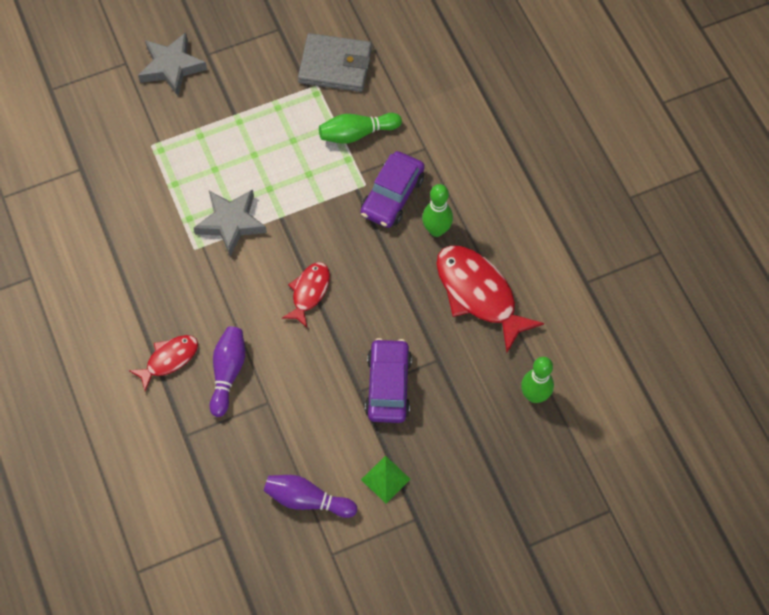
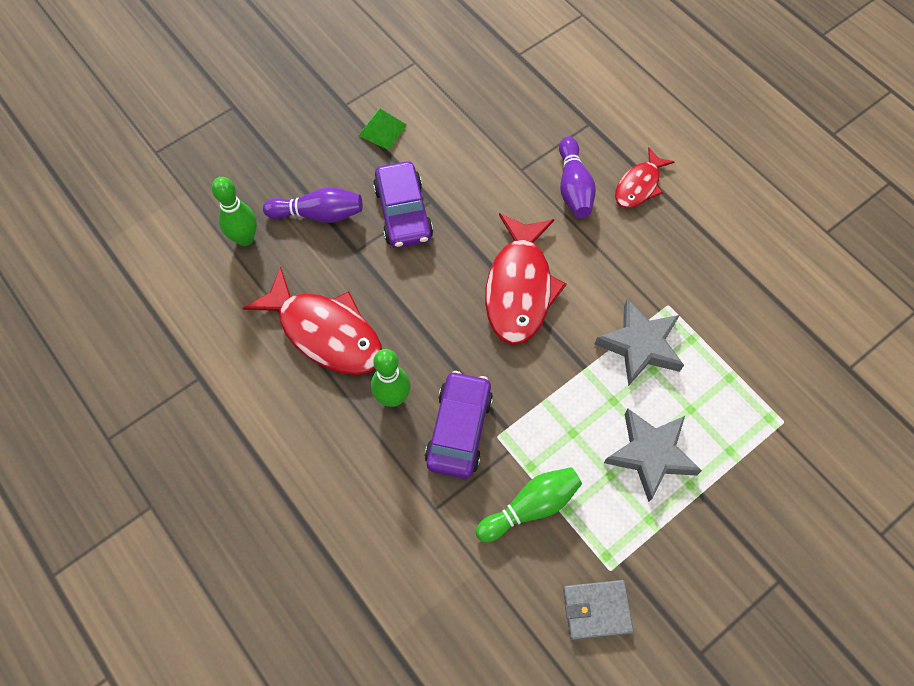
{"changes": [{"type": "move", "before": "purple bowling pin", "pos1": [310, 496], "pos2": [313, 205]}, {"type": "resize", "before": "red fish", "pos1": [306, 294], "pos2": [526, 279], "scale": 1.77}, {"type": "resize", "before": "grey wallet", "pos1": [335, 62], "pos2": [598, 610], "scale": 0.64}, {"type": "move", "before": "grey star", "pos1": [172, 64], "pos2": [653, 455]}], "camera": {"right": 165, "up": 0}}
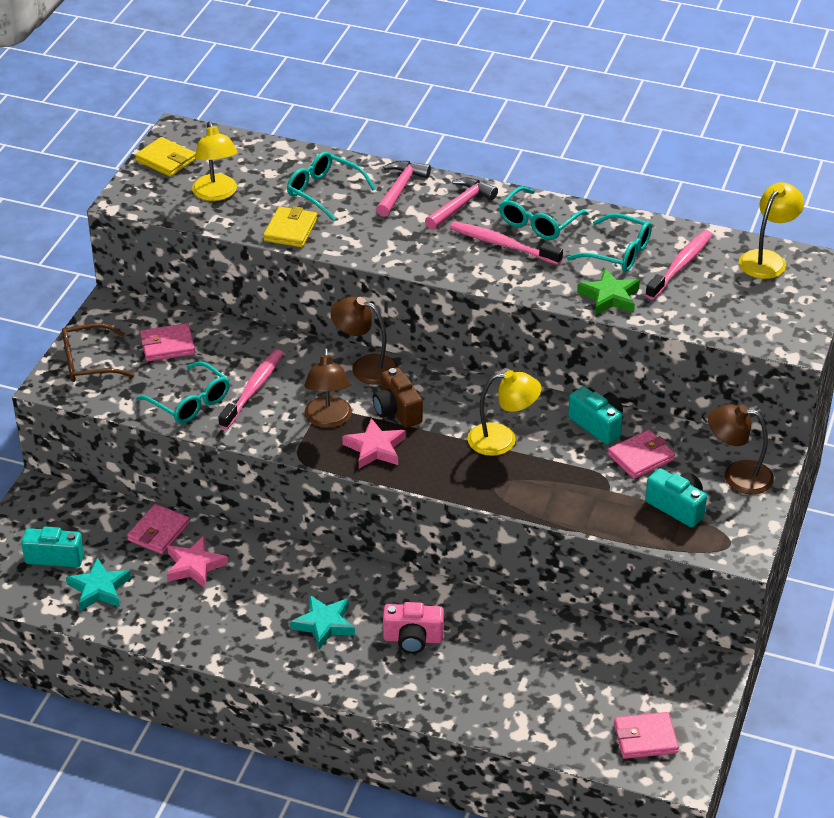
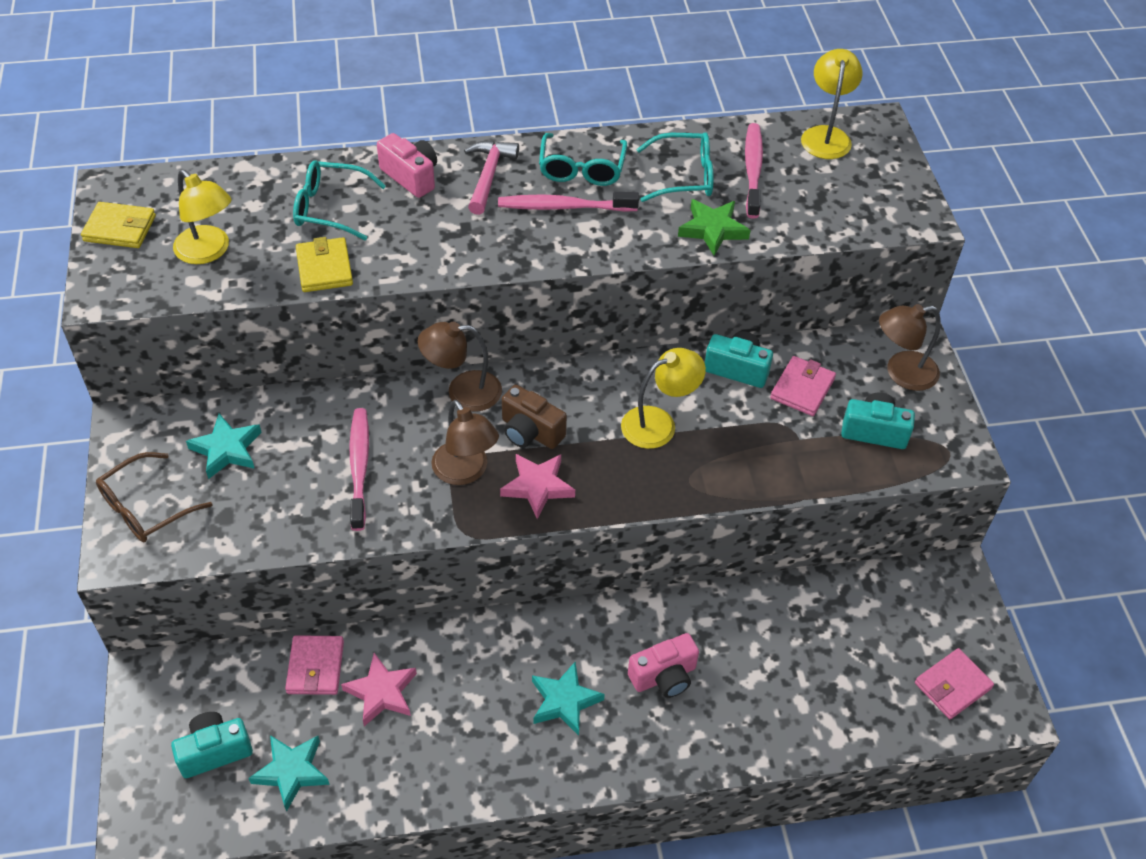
{"changes": [{"type": "replace", "before": "pink wallet", "after": "turquoise star", "pos1": [167, 342], "pos2": [224, 446]}, {"type": "replace", "before": "pink hammer", "after": "pink camera", "pos1": [403, 189], "pos2": [407, 165]}, {"type": "delete", "before": "turquoise glasses", "pos1": [183, 392]}], "camera": {"right": -30, "up": 10}}
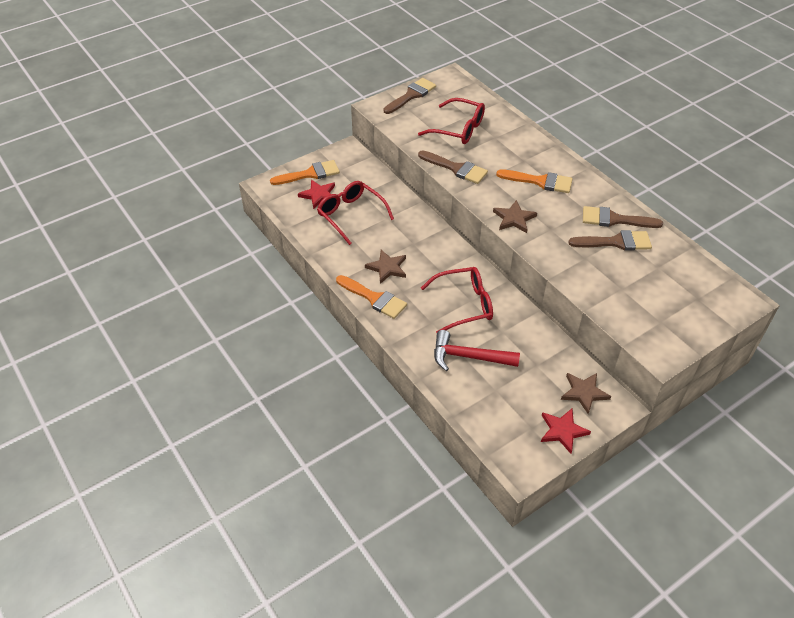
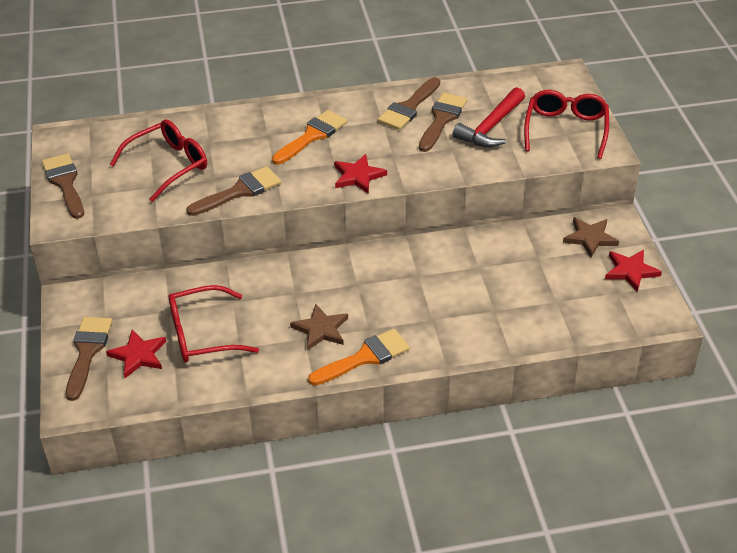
{"changes": [{"type": "recolor", "before": "orange brush", "after": "brown brush", "pos1": [305, 172], "pos2": [89, 359]}, {"type": "recolor", "before": "brown star", "after": "red star", "pos1": [515, 216], "pos2": [360, 174]}, {"type": "move", "before": "red hammer", "pos1": [477, 350], "pos2": [489, 117]}, {"type": "move", "before": "red glasses", "pos1": [457, 300], "pos2": [566, 124]}], "camera": {"right": -65, "up": -5}}
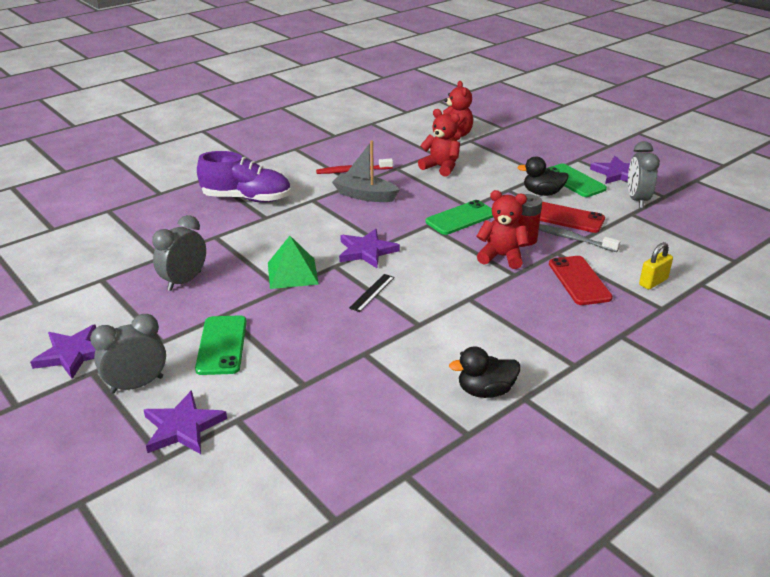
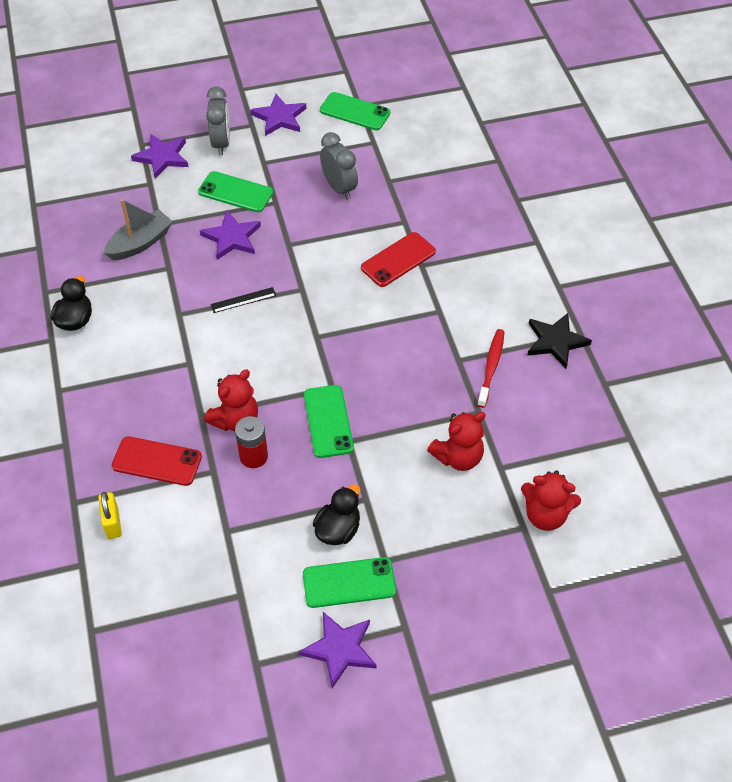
{"changes": [{"type": "move", "before": "grey boat", "pos1": [366, 171], "pos2": [138, 229]}, {"type": "move", "before": "purple star", "pos1": [369, 248], "pos2": [230, 235]}, {"type": "rotate", "before": "black ruler", "pos1": [372, 293], "pos2": [243, 300], "turn": -75}, {"type": "insert", "after": "green phone", "pos2": [355, 111]}, {"type": "move", "before": "red phone", "pos1": [572, 217], "pos2": [398, 259]}, {"type": "insert", "after": "black star", "pos2": [559, 340]}, {"type": "delete", "before": "purple shoe", "pos1": [244, 176]}, {"type": "delete", "before": "green pyramid", "pos1": [293, 262]}, {"type": "delete", "before": "grey toothbrush", "pos1": [579, 238]}, {"type": "delete", "before": "grey clock", "pos1": [644, 174]}], "camera": {"right": 115, "up": 20}}
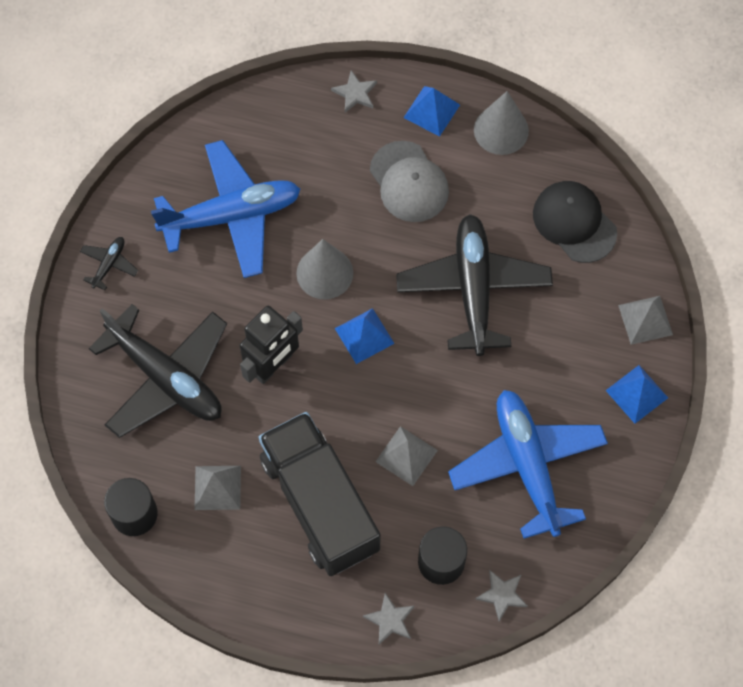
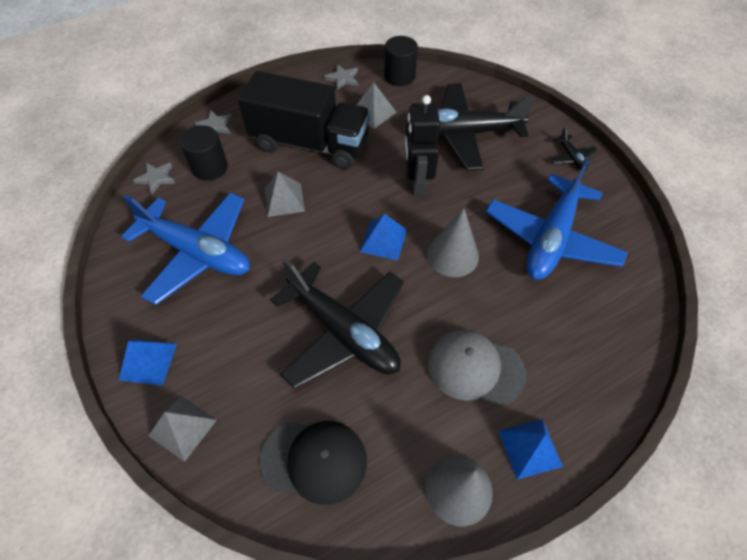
{"changes": [{"type": "move", "before": "grey star", "pos1": [354, 91], "pos2": [341, 77]}], "camera": {"right": 135, "up": -10}}
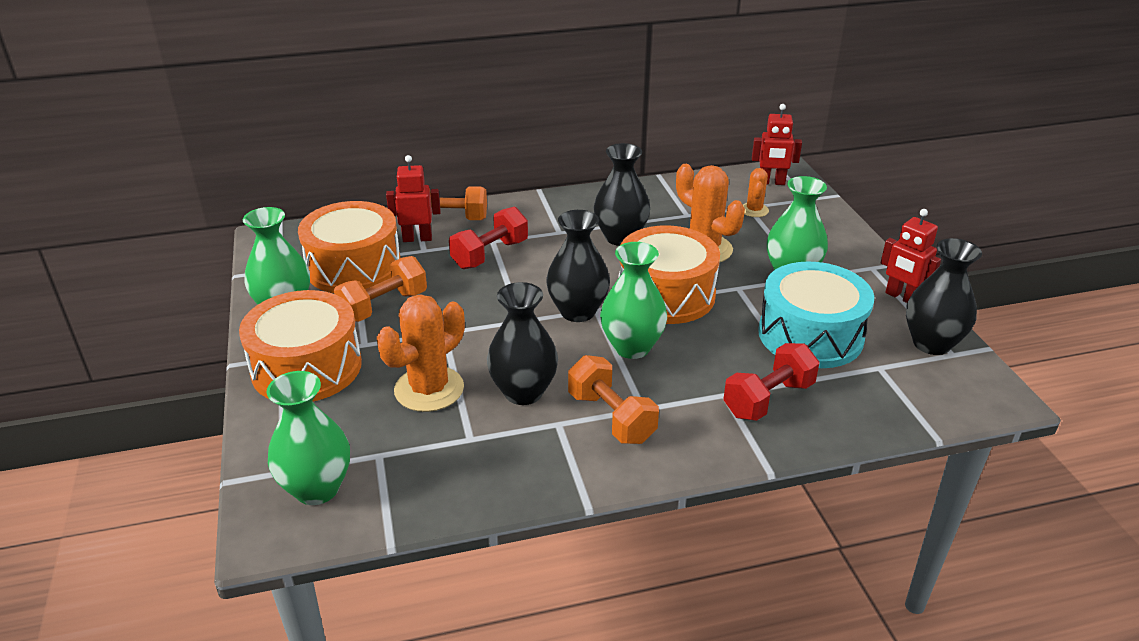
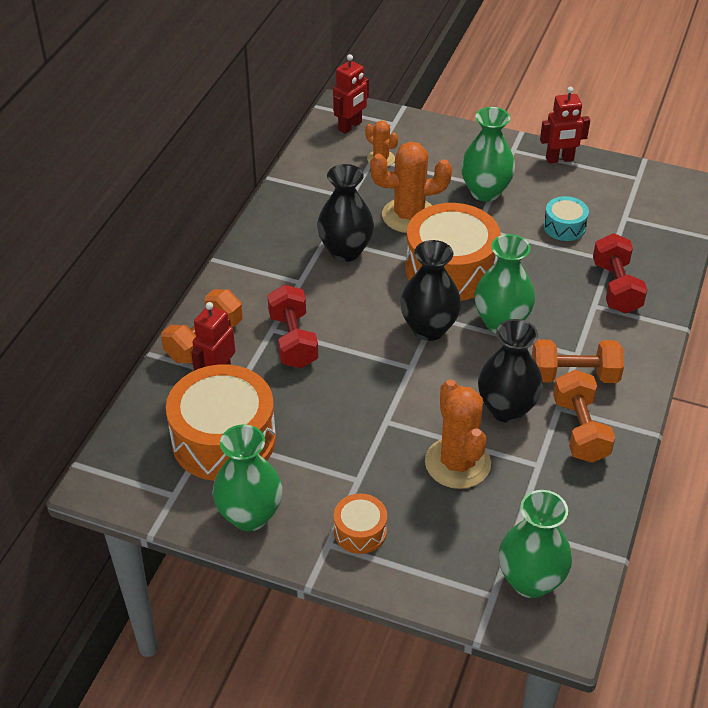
{"changes": [{"type": "resize", "before": "orange drum", "pos1": [300, 346], "pos2": [360, 524], "scale": 0.48}, {"type": "resize", "before": "turquoise drum", "pos1": [816, 314], "pos2": [566, 218], "scale": 0.48}, {"type": "move", "before": "orange dumbbell", "pos1": [380, 289], "pos2": [584, 416]}, {"type": "delete", "before": "black vase", "pos1": [944, 296]}], "camera": {"right": -55, "up": 10}}
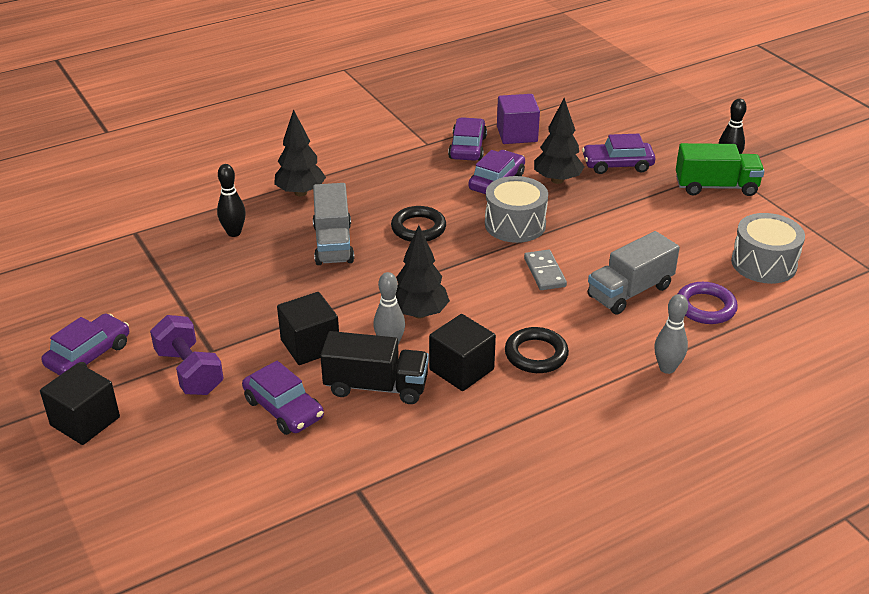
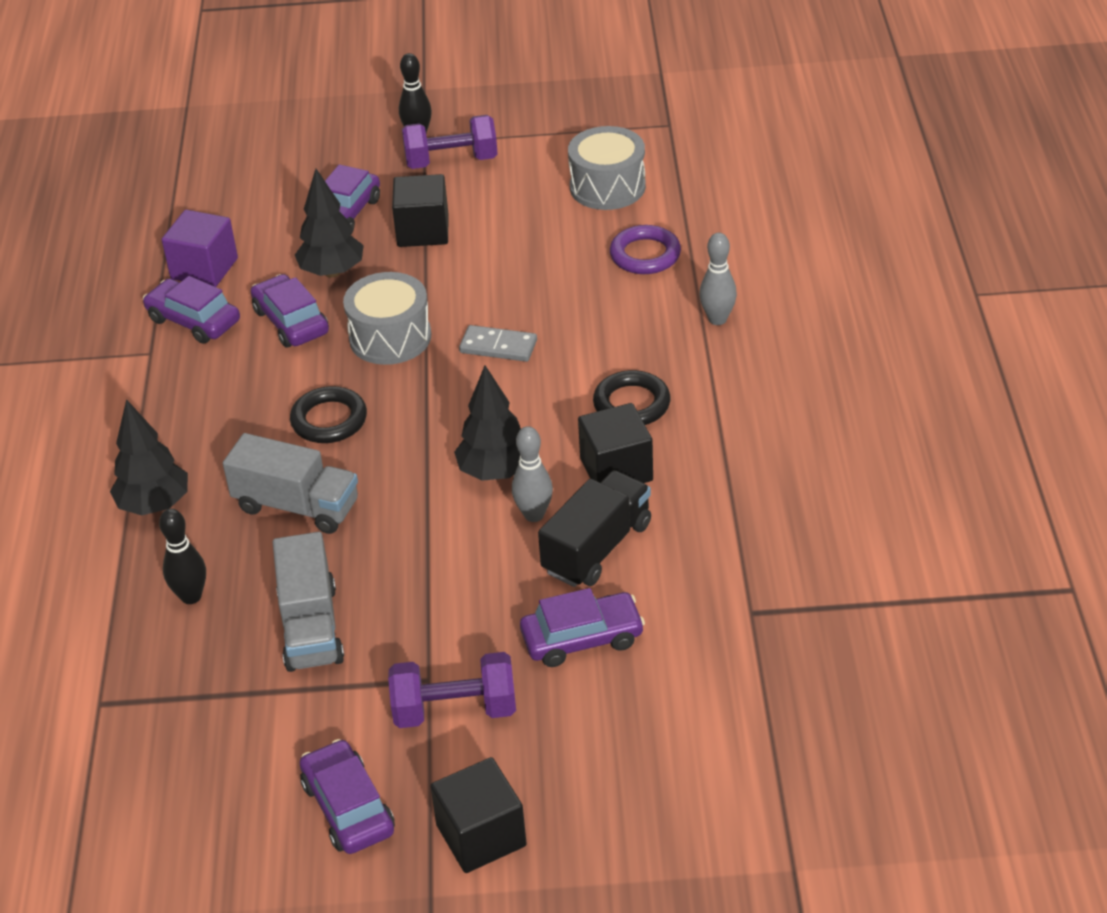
{"changes": [{"type": "move", "before": "grey truck", "pos1": [634, 273], "pos2": [308, 602]}, {"type": "move", "before": "black cube", "pos1": [308, 328], "pos2": [420, 210]}, {"type": "replace", "before": "green truck", "after": "purple dumbbell", "pos1": [720, 169], "pos2": [450, 142]}], "camera": {"right": -60, "up": 5}}
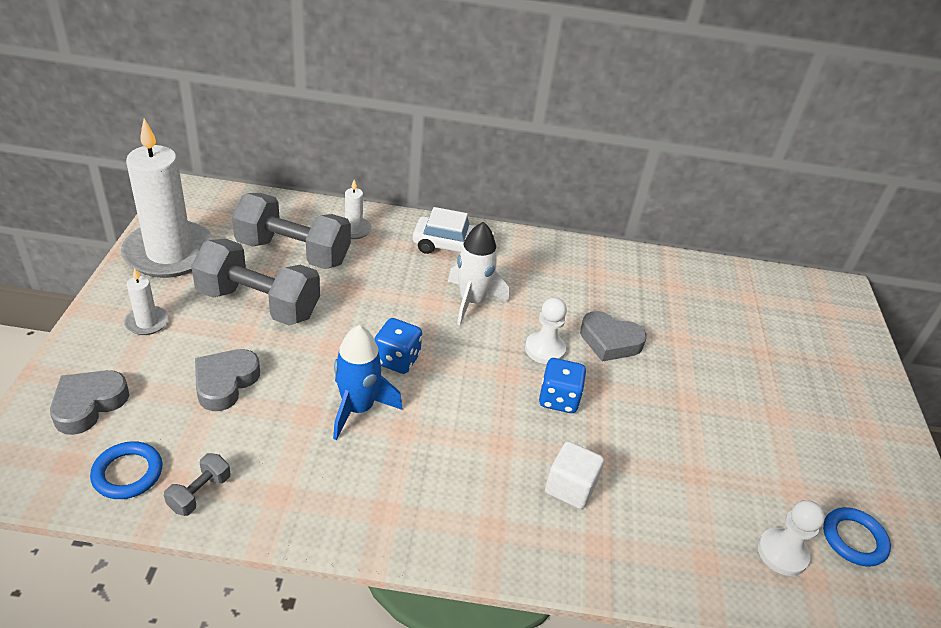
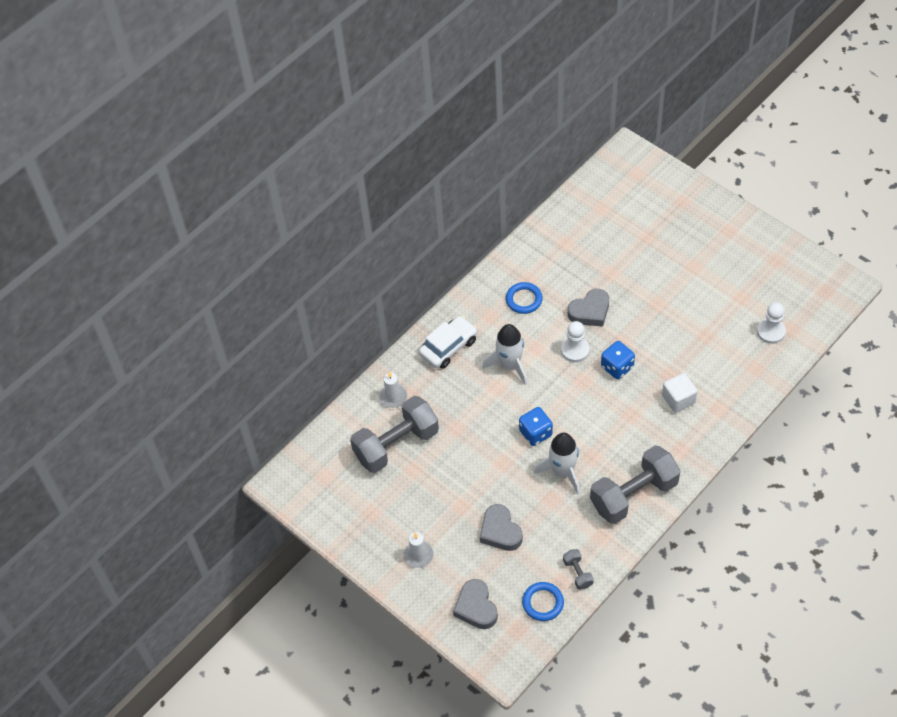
{"changes": [{"type": "move", "before": "blue ring", "pos1": [857, 537], "pos2": [524, 298]}, {"type": "recolor", "before": "blue rocket", "after": "white rocket", "pos1": [367, 382], "pos2": [557, 464]}, {"type": "move", "before": "grey dumbbell", "pos1": [255, 282], "pos2": [635, 484]}, {"type": "delete", "before": "white candle", "pos1": [167, 198]}], "camera": {"right": -45, "up": 15}}
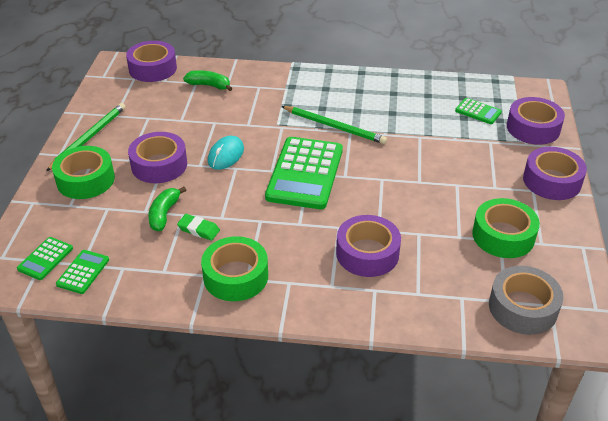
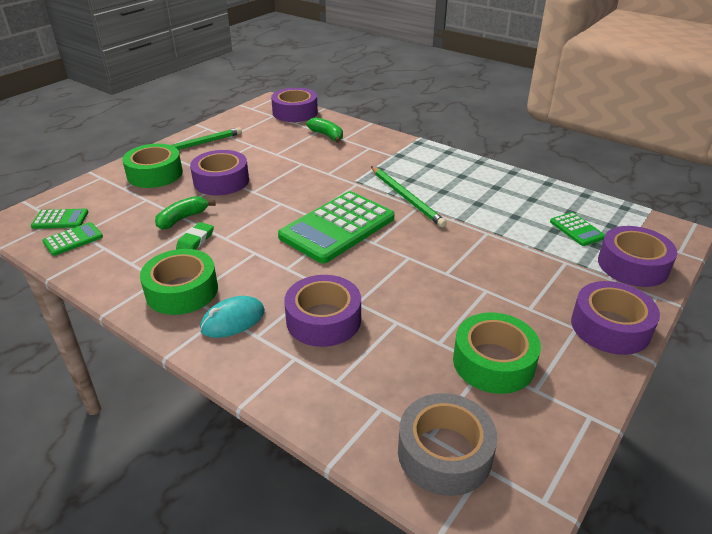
{"changes": [{"type": "rotate", "before": "green calculator", "pos1": [45, 258], "pos2": [59, 219], "turn": -150}, {"type": "rotate", "before": "green eraser", "pos1": [198, 227], "pos2": [195, 236], "turn": 60}, {"type": "move", "before": "turquoise mouse", "pos1": [226, 153], "pos2": [232, 317]}], "camera": {"right": 30, "up": -5}}
